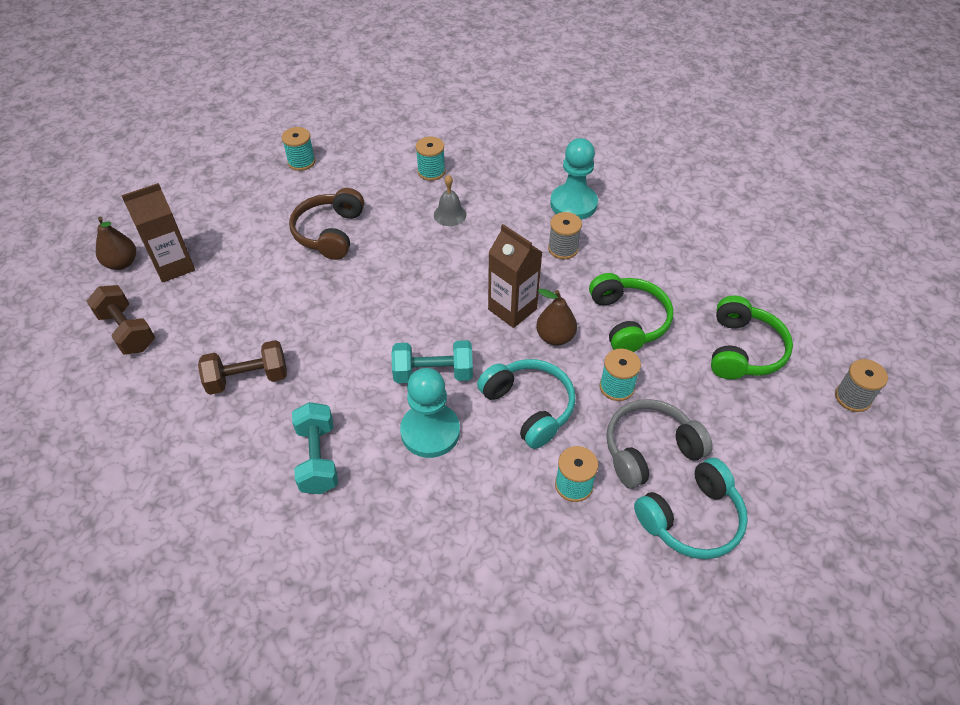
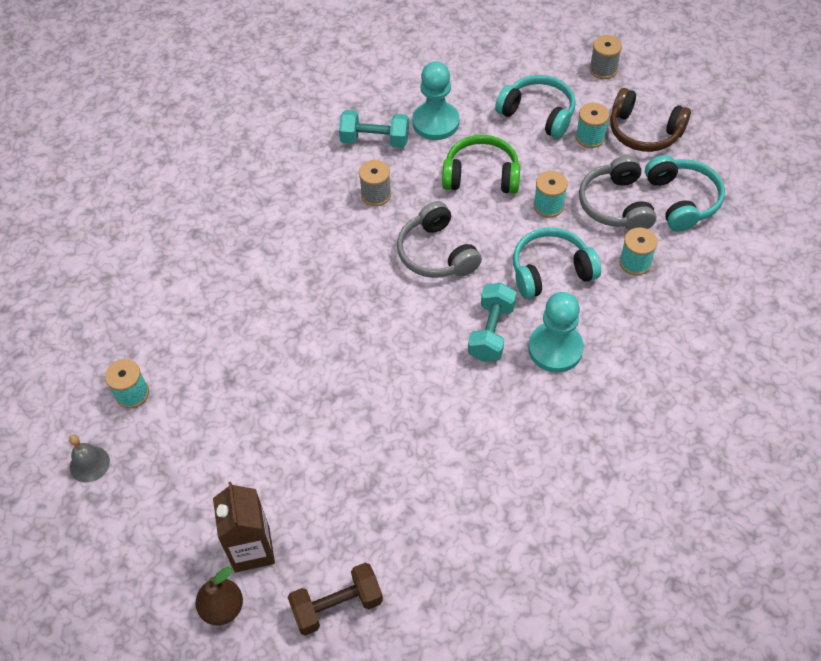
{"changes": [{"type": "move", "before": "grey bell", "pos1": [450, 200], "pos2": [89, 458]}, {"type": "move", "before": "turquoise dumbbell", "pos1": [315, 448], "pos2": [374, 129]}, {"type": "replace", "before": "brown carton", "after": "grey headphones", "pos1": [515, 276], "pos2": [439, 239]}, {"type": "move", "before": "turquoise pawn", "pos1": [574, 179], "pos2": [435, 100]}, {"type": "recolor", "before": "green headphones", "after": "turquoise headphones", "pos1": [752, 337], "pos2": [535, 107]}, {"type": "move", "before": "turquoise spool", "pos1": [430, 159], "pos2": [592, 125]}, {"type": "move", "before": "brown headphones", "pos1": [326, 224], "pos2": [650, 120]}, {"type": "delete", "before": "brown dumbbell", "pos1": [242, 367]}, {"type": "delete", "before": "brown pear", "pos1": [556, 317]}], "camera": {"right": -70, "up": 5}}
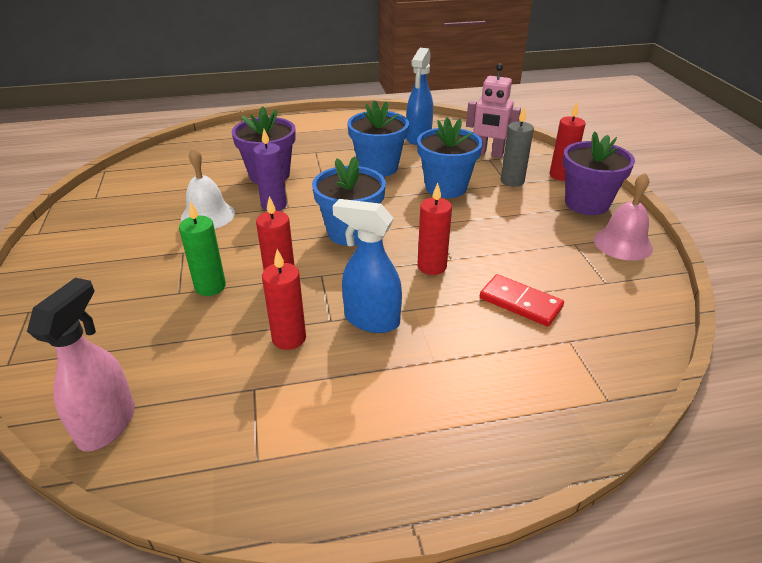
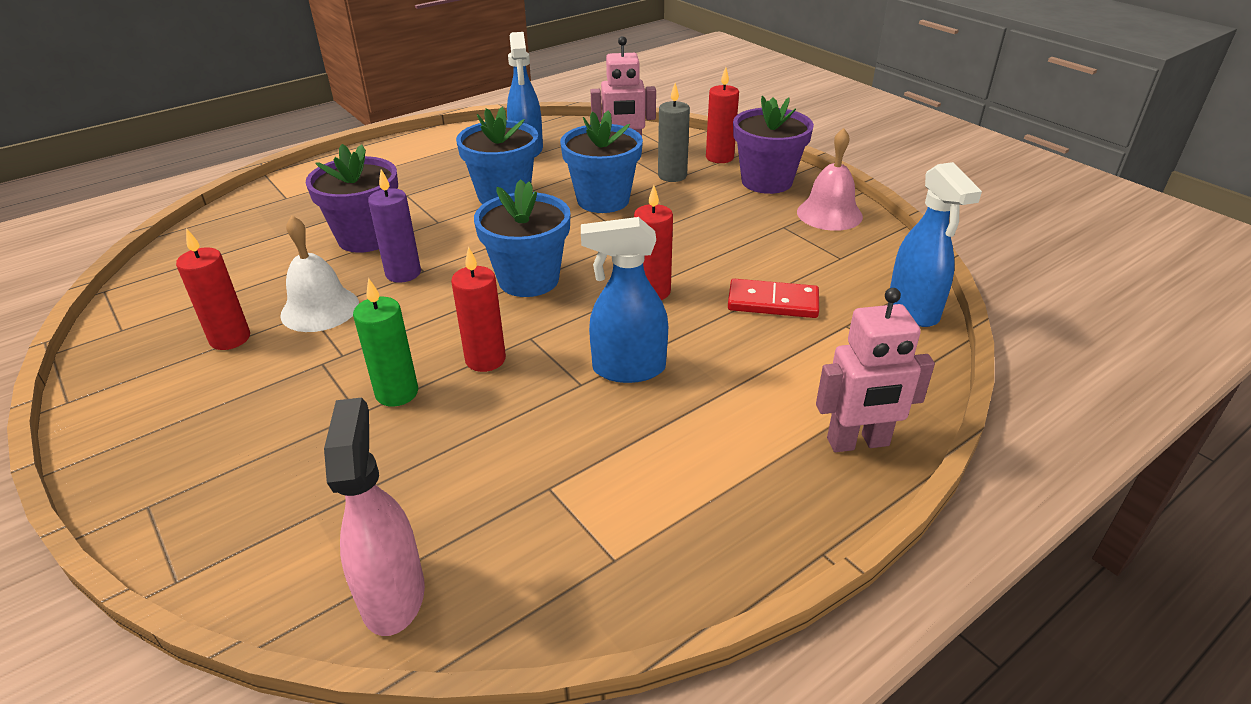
{"changes": [{"type": "move", "before": "red candle", "pos1": [284, 299], "pos2": [213, 289]}, {"type": "insert", "after": "pink robot", "pos2": [875, 370]}, {"type": "insert", "after": "blue spray bottle", "pos2": [936, 244]}], "camera": {"right": -25, "up": 0}}
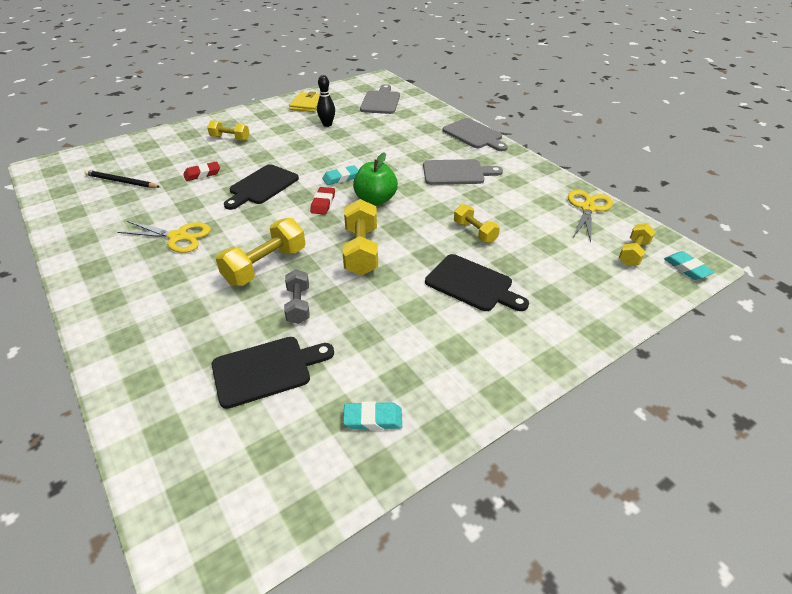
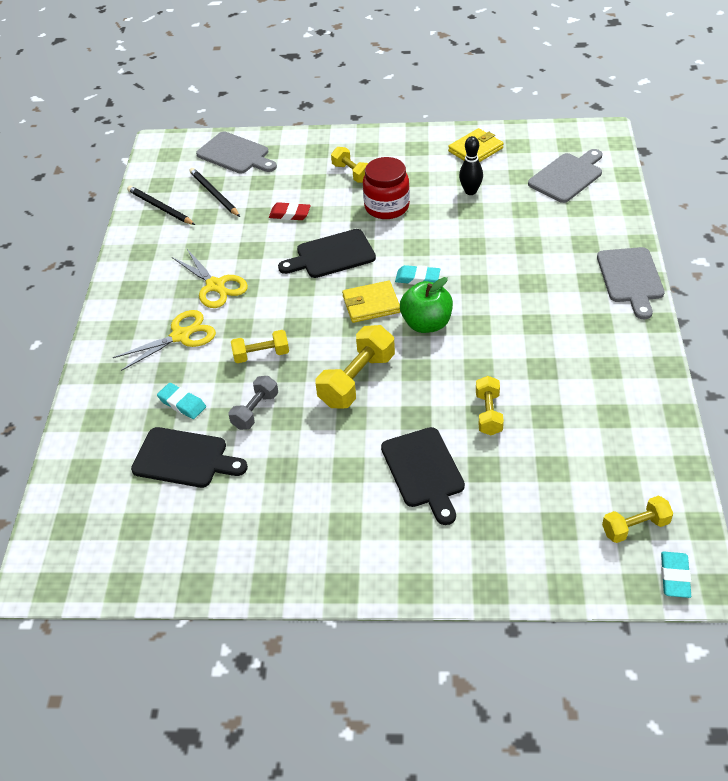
{"changes": [{"type": "move", "before": "yellow scissors", "pos1": [590, 216], "pos2": [164, 340]}, {"type": "insert", "after": "black pencil", "pos2": [161, 205]}, {"type": "move", "before": "turquoise eraser", "pos1": [372, 415], "pos2": [181, 401]}, {"type": "move", "before": "grey cutting board", "pos1": [463, 172], "pos2": [236, 153]}, {"type": "resize", "before": "yellow dumbbell", "pos1": [260, 252], "pos2": [260, 346], "scale": 0.62}, {"type": "replace", "before": "red eraser", "after": "yellow wallet", "pos1": [322, 201], "pos2": [371, 302]}, {"type": "insert", "after": "red jar", "pos2": [386, 188]}], "camera": {"right": 40, "up": 5}}
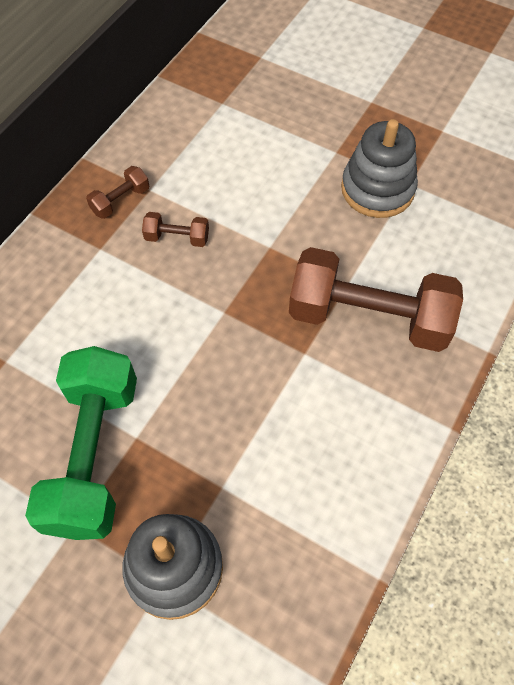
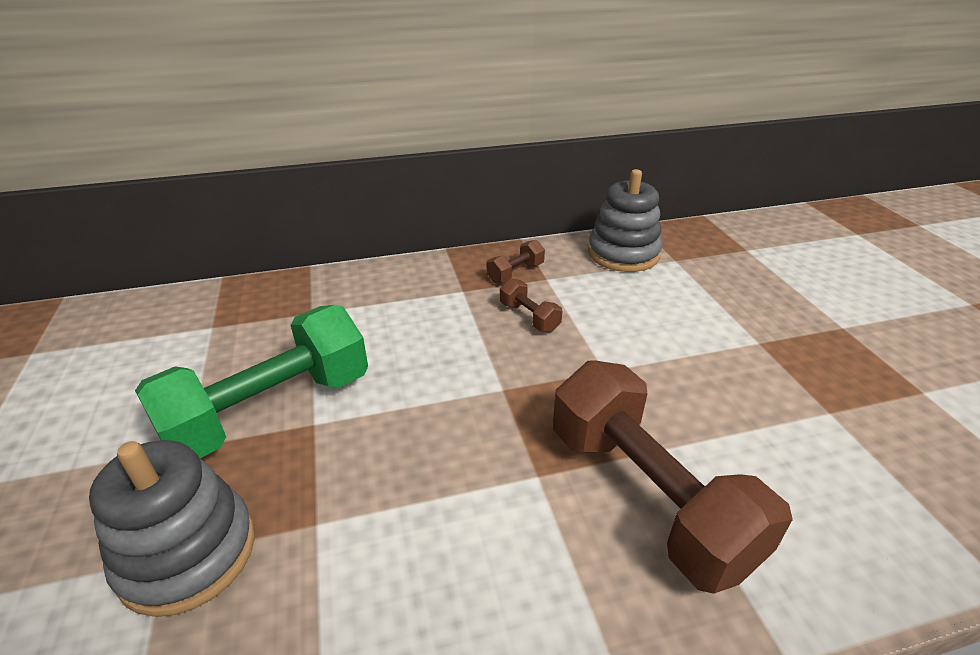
{"changes": [{"type": "rotate", "before": "brown dumbbell", "pos1": [117, 192], "pos2": [515, 262], "turn": -45}, {"type": "move", "before": "grey stacking toy", "pos1": [379, 168], "pos2": [625, 220]}], "camera": {"right": 45, "up": -25}}
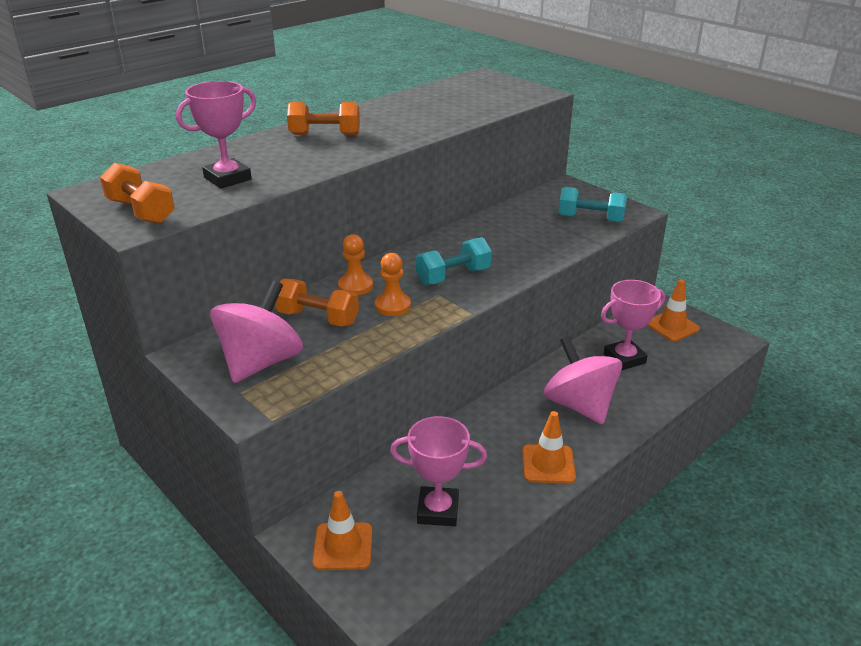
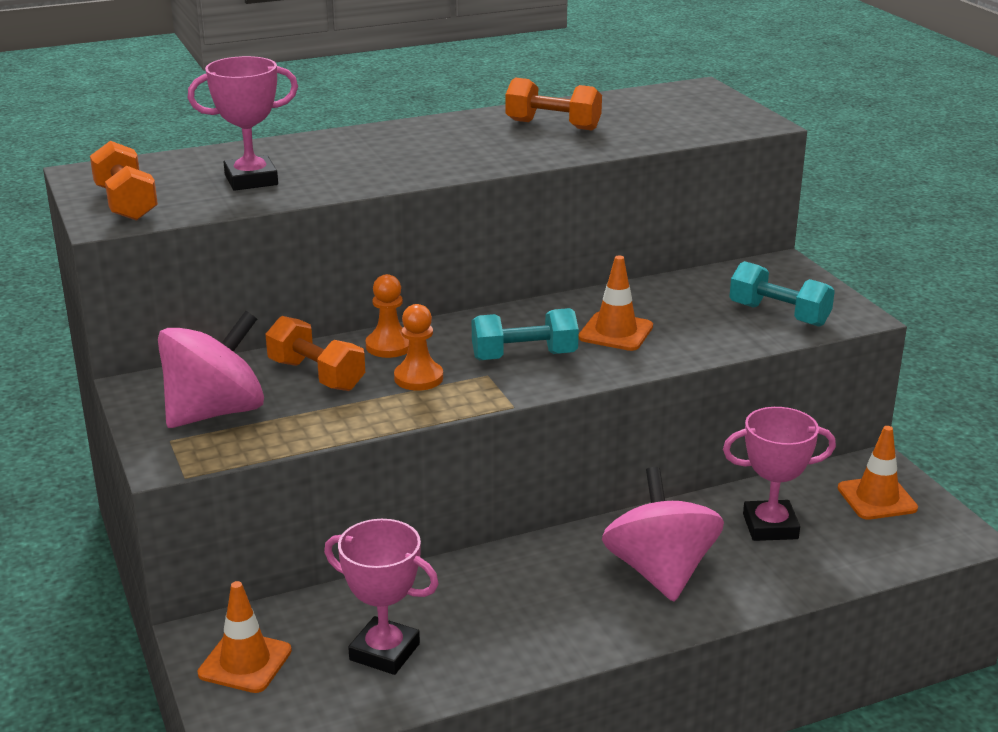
{"changes": [{"type": "move", "before": "orange dumbbell", "pos1": [323, 118], "pos2": [553, 103]}, {"type": "move", "before": "orange traffic cone", "pos1": [549, 447], "pos2": [616, 303]}], "camera": {"right": 20, "up": -5}}
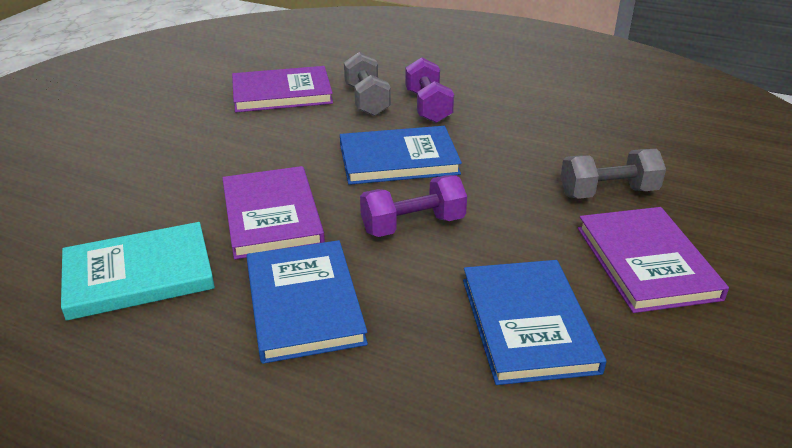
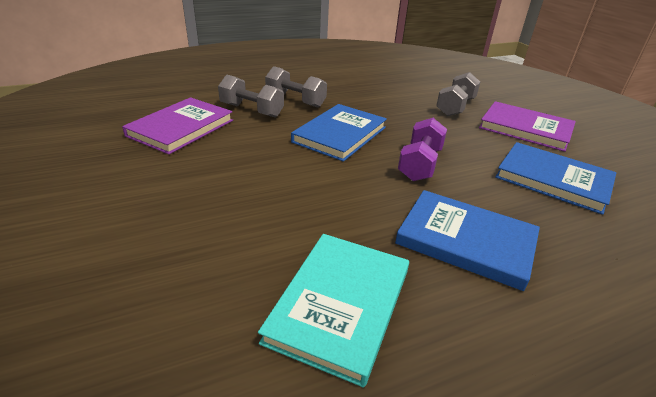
{"changes": [{"type": "recolor", "before": "purple dumbbell", "after": "grey dumbbell", "pos1": [429, 90], "pos2": [296, 87]}, {"type": "delete", "before": "purple book", "pos1": [273, 212]}], "camera": {"right": -50, "up": 0}}
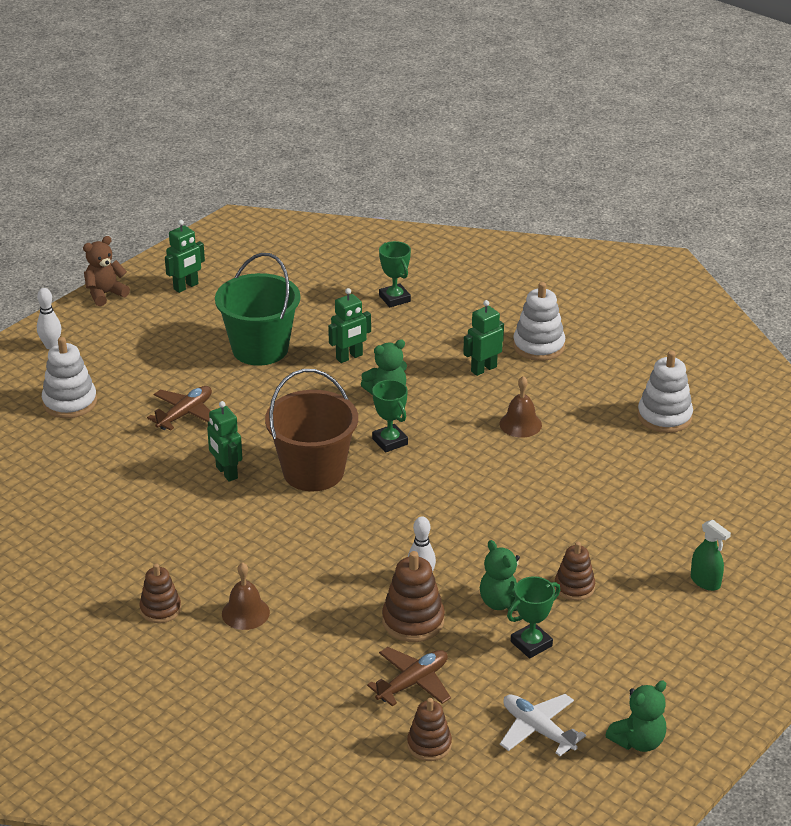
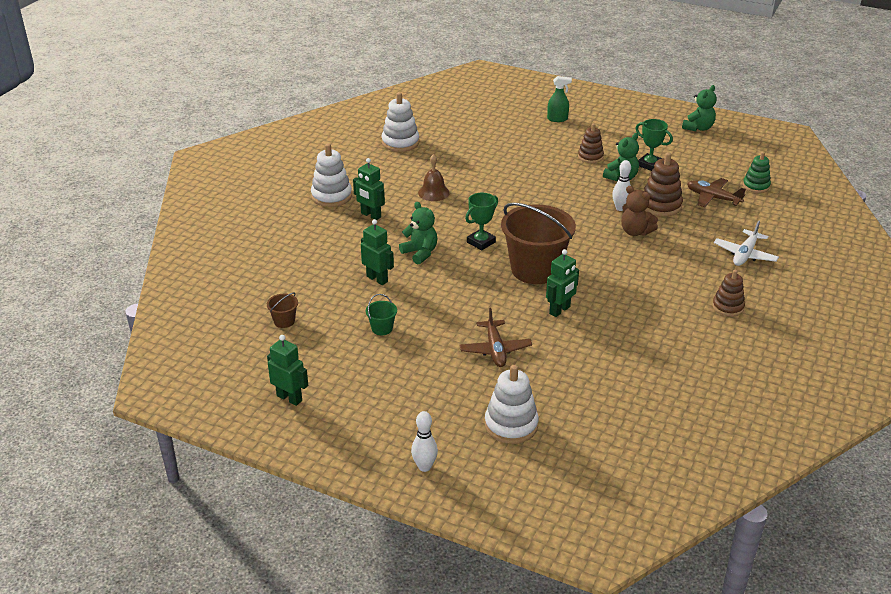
{"changes": [{"type": "insert", "after": "brown bucket", "pos2": [282, 310]}, {"type": "resize", "before": "green bucket", "pos1": [257, 309], "pos2": [381, 314], "scale": 0.4}, {"type": "rotate", "before": "brown plane", "pos1": [179, 408], "pos2": [496, 337], "turn": -120}, {"type": "rotate", "before": "green spray bottle", "pos1": [711, 555], "pos2": [559, 99], "turn": 60}, {"type": "move", "before": "brown teddy bear", "pos1": [106, 271], "pos2": [639, 211]}, {"type": "rotate", "before": "green teddy bear", "pos1": [635, 716], "pos2": [699, 108], "turn": 90}, {"type": "move", "before": "white plane", "pos1": [543, 725], "pos2": [746, 243]}, {"type": "recolor", "before": "brown stacking toy", "after": "green stacking toy", "pos1": [429, 729], "pos2": [757, 172]}, {"type": "delete", "before": "brown bell", "pos1": [246, 596]}, {"type": "delete", "before": "green trophy", "pos1": [395, 274]}], "camera": {"right": -105, "up": 0}}
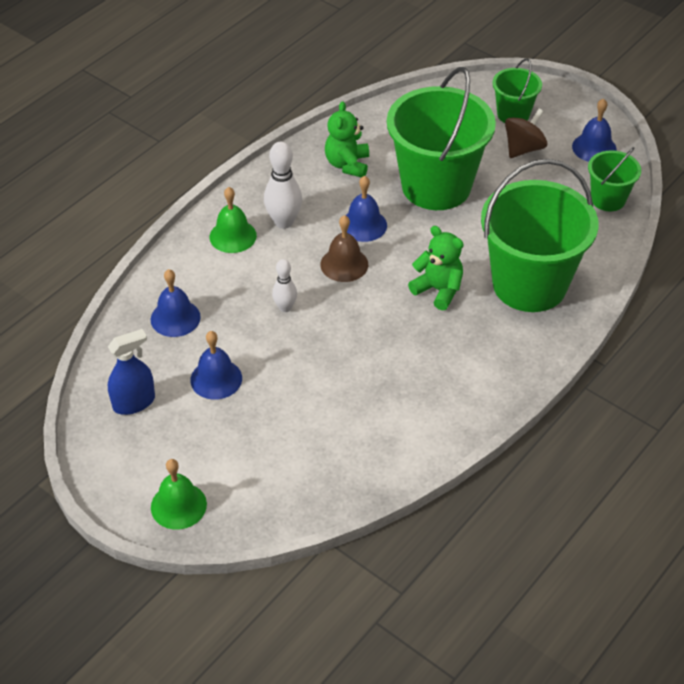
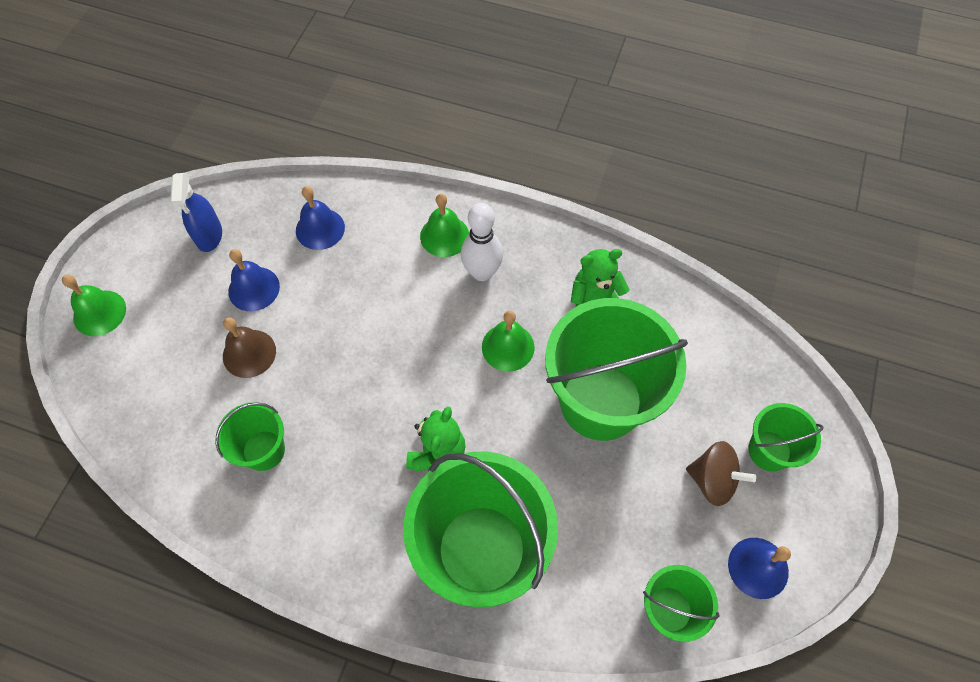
{"changes": [{"type": "rotate", "before": "blue spray bottle", "pos1": [131, 372], "pos2": [196, 212], "turn": 45}, {"type": "insert", "after": "green bucket", "pos2": [250, 436]}, {"type": "move", "before": "brown bell", "pos1": [344, 248], "pos2": [249, 347]}, {"type": "recolor", "before": "blue bell", "after": "green bell", "pos1": [366, 209], "pos2": [508, 341]}, {"type": "delete", "before": "white bowling pin", "pos1": [284, 285]}], "camera": {"right": 70, "up": 15}}
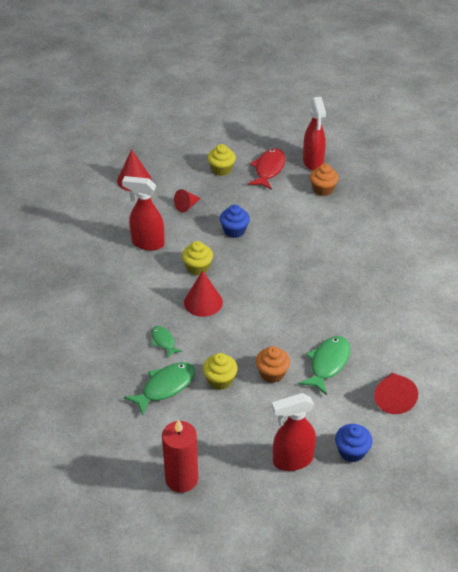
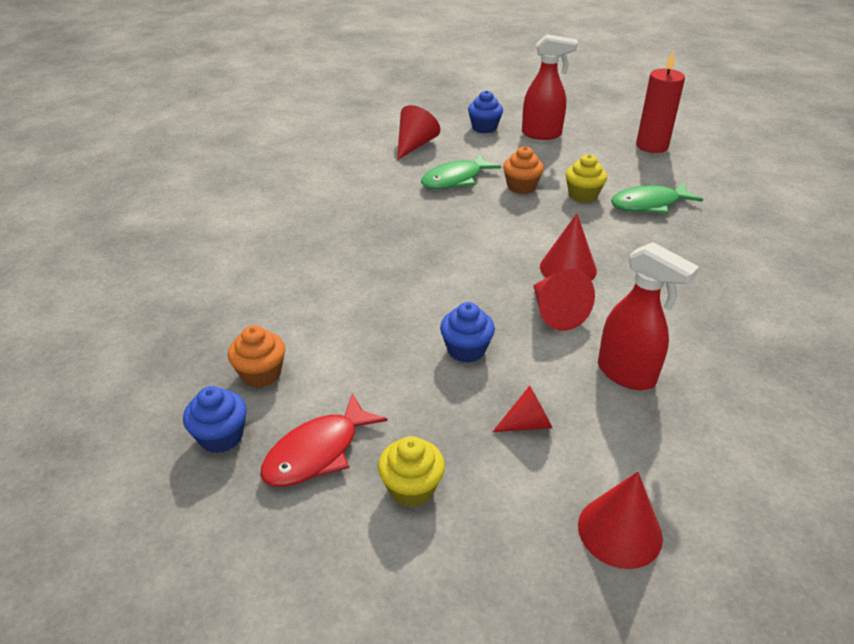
{"changes": [{"type": "replace", "before": "red spray bottle", "after": "blue cupcake", "pos1": [314, 134], "pos2": [215, 419]}, {"type": "replace", "before": "yellow cupcake", "after": "red cone", "pos1": [197, 258], "pos2": [564, 300]}, {"type": "delete", "before": "green fish", "pos1": [166, 342]}], "camera": {"right": -155, "up": -5}}
